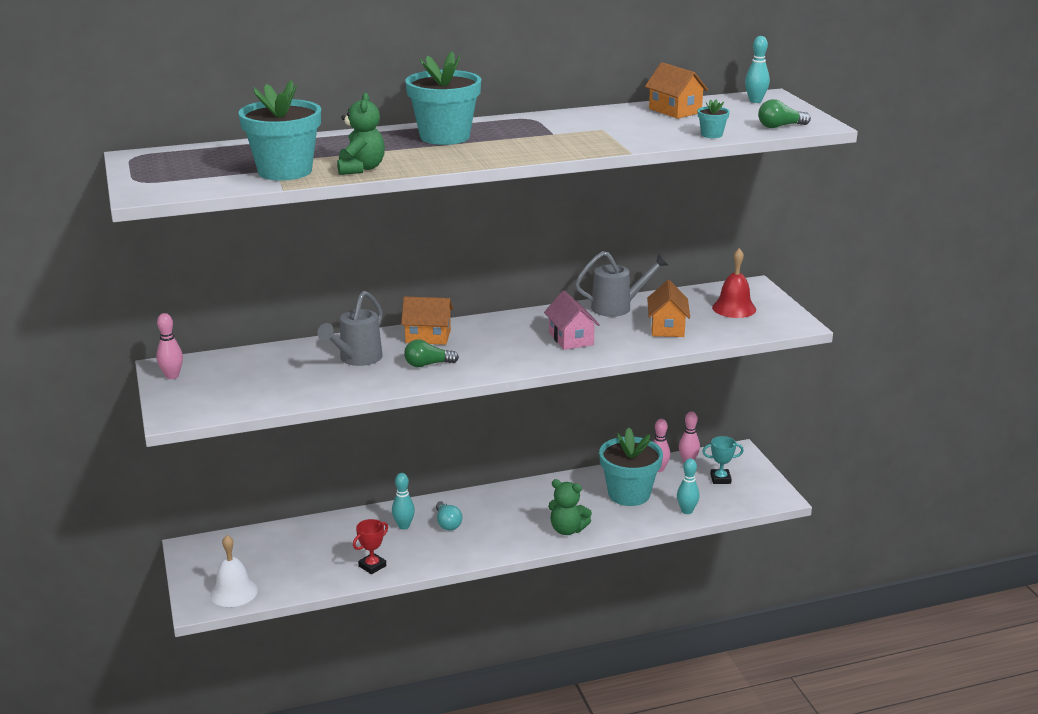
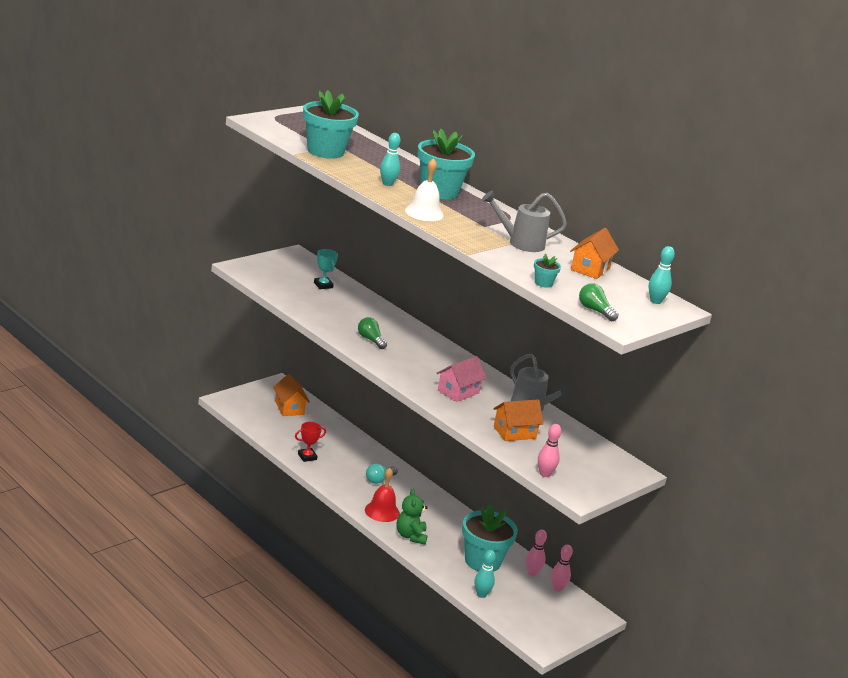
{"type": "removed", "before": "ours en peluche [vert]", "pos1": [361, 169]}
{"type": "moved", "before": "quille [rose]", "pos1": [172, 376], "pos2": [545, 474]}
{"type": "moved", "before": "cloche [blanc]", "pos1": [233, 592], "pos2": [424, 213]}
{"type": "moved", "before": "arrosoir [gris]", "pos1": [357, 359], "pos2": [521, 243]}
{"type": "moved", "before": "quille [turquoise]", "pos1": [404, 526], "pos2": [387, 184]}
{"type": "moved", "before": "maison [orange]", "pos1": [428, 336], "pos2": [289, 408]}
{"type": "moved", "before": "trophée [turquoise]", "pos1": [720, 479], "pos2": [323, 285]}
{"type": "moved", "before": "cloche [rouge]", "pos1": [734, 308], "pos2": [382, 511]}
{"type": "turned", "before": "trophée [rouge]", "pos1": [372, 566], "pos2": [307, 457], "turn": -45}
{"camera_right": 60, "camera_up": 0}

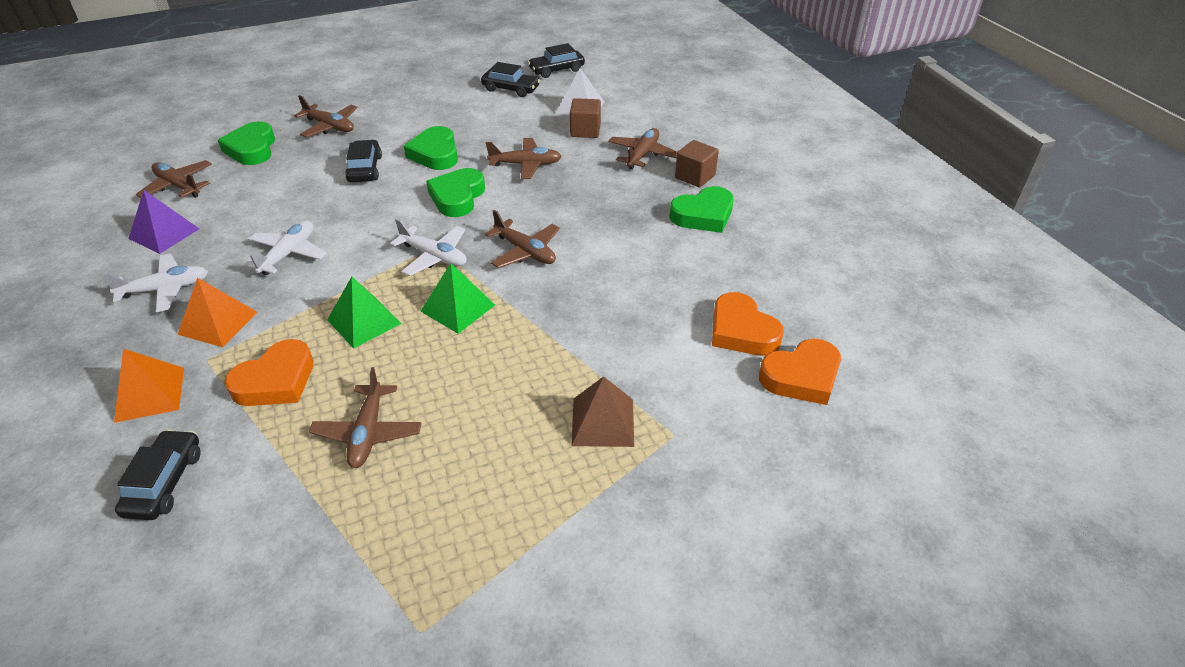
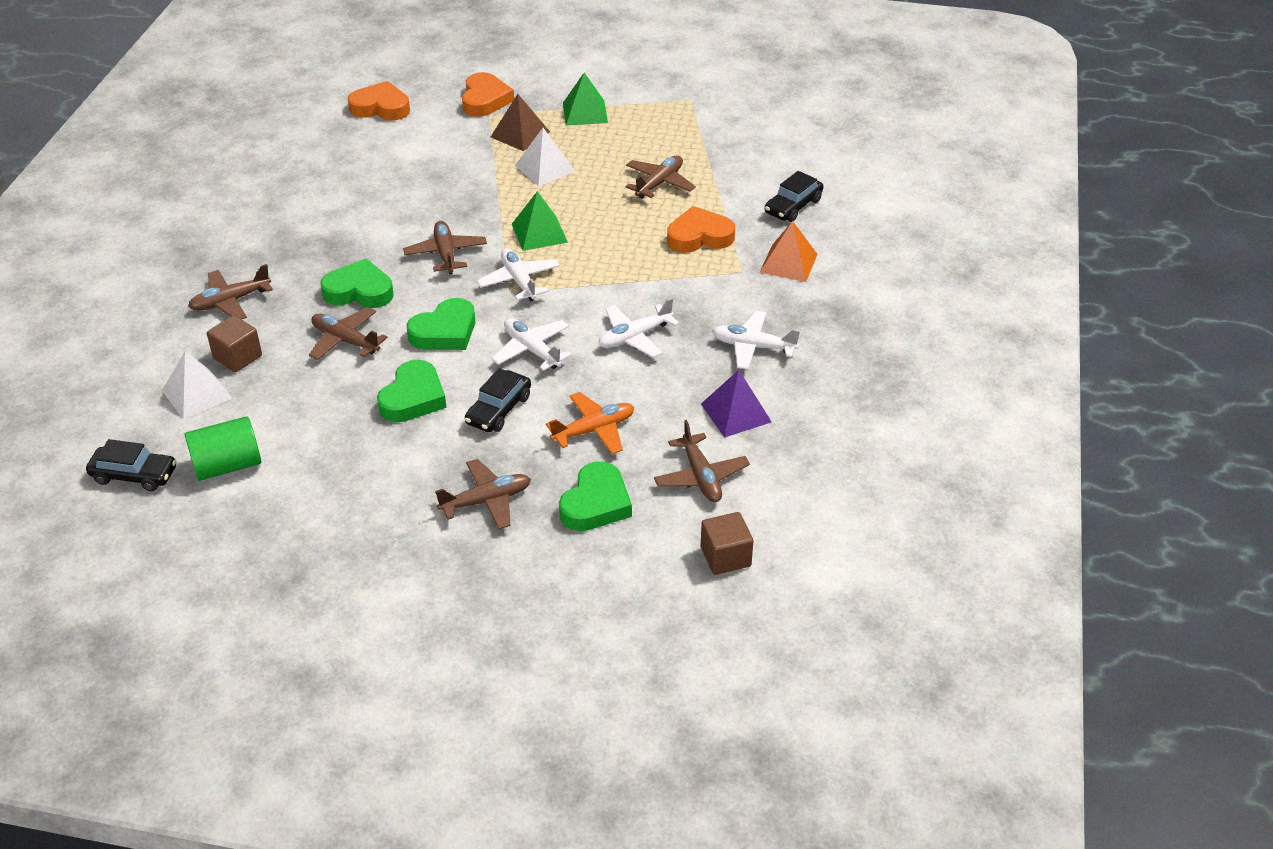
{"type": "removed", "before": "pyramide [orange]", "pos1": [218, 323]}
{"type": "added", "after": "avion [blanc]", "pos2": [532, 350]}
{"type": "added", "after": "pyramide [blanc]", "pos2": [545, 168]}
{"type": "added", "after": "avion [orange]", "pos2": [594, 430]}
{"type": "moved", "before": "pyramide [vert]", "pos1": [364, 321], "pos2": [585, 112]}
{"type": "moved", "before": "cœur [vert]", "pos1": [703, 215], "pos2": [359, 291]}
{"type": "moved", "before": "cube [marron]", "pos1": [695, 177], "pos2": [725, 557]}
{"type": "moved", "before": "cœur [orange]", "pos1": [741, 331], "pos2": [485, 100]}
{"type": "replaced", "before": "voiture [noir]", "after": "cylindre [vert]", "pos1": [511, 89], "pos2": [227, 465]}
{"type": "turned", "before": "avion [marron]", "pos1": [330, 126], "pos2": [486, 501], "turn": 90}
{"camera_right": -145, "camera_up": 0}

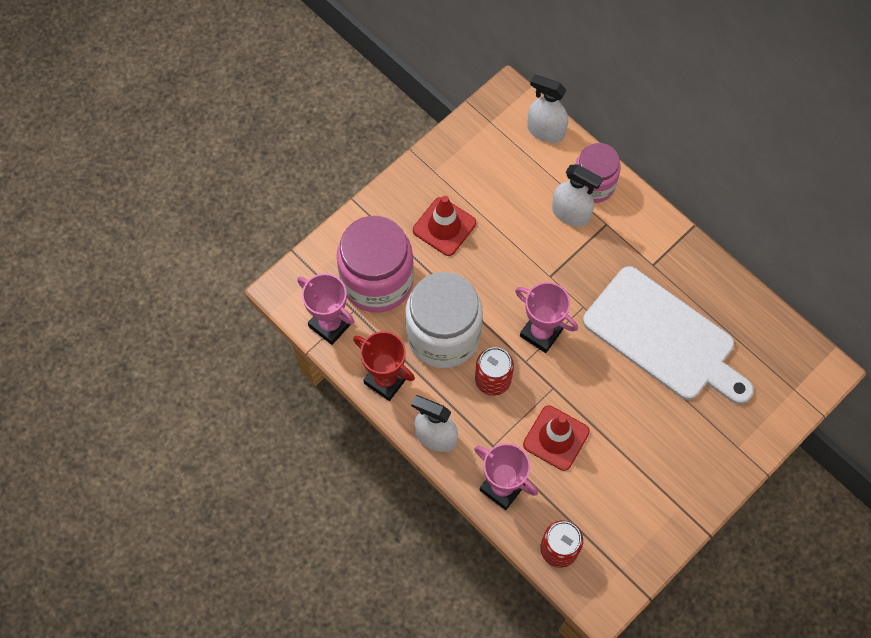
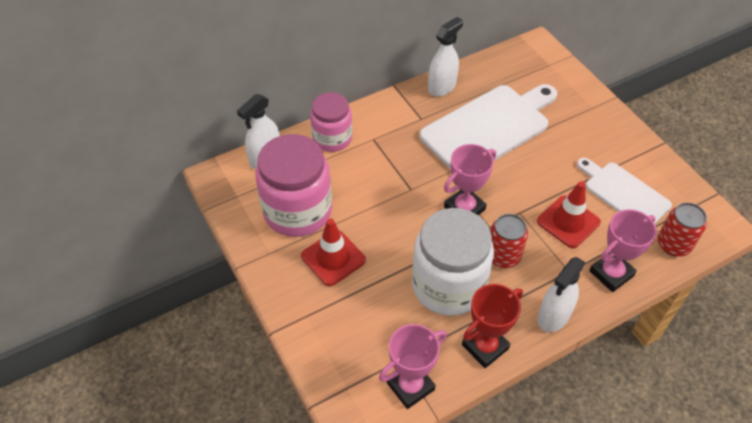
{"type": "added", "after": "planche à découper [blanc]", "pos2": [624, 193]}
{"type": "moved", "before": "bocal [rose]", "pos1": [377, 281], "pos2": [297, 211]}
{"type": "moved", "before": "vaporisateur [blanc]", "pos1": [571, 214], "pos2": [442, 87]}
{"camera_right": -75, "camera_up": -15}

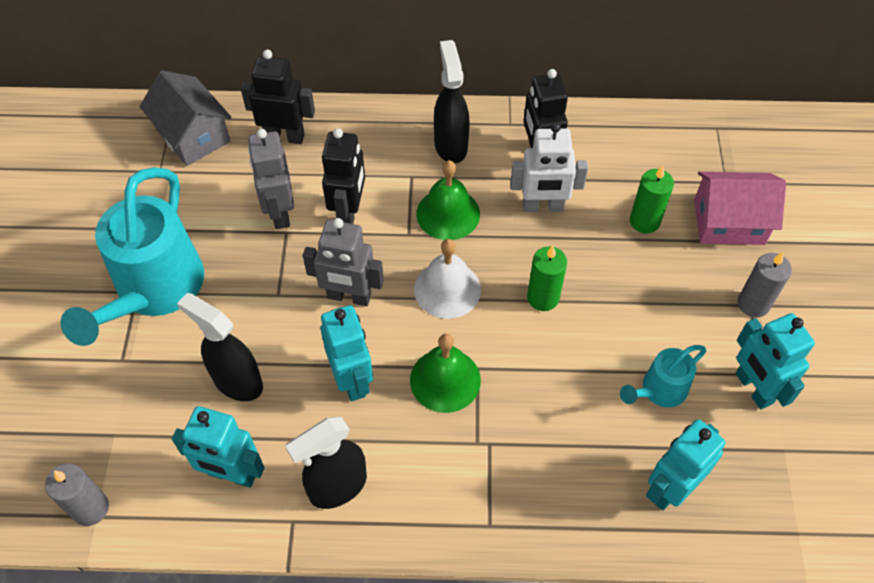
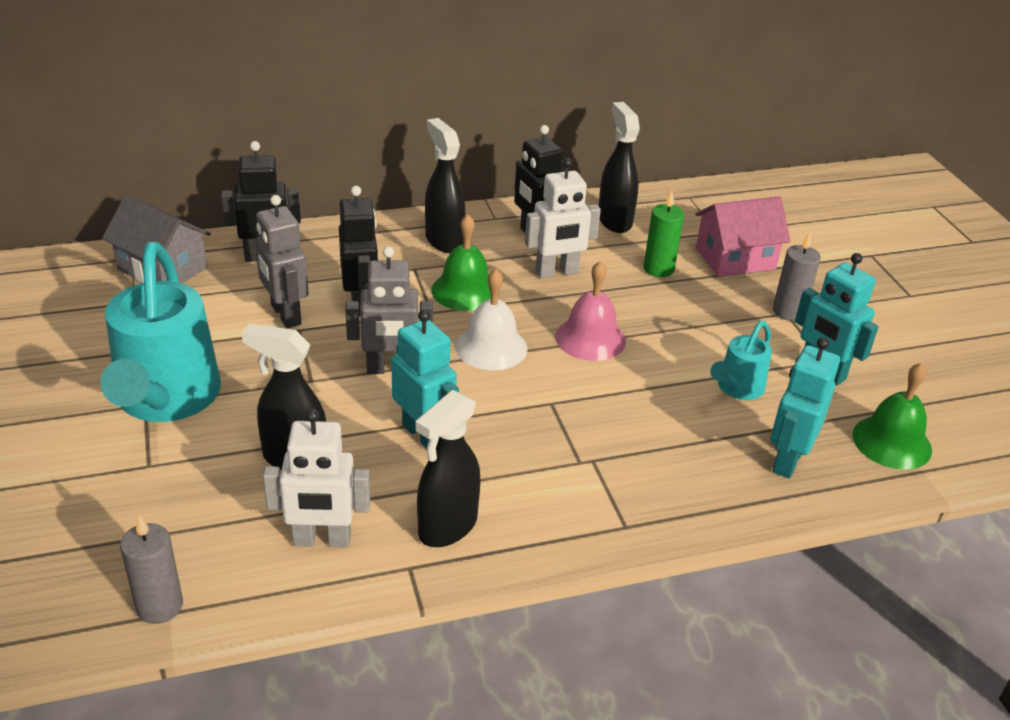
{"type": "added", "after": "vaporisateur [noir]", "pos2": [614, 220]}
{"type": "moved", "before": "cloche [vert]", "pos1": [445, 380], "pos2": [892, 442]}
{"type": "replaced", "before": "bougie [vert]", "after": "cloche [rose]", "pos1": [543, 298], "pos2": [590, 338]}
{"type": "recoloured", "before": "robot [turquoise]", "after": "robot [blanc]", "pos1": [232, 474], "pos2": [322, 540]}
{"camera_right": -20, "camera_up": -20}

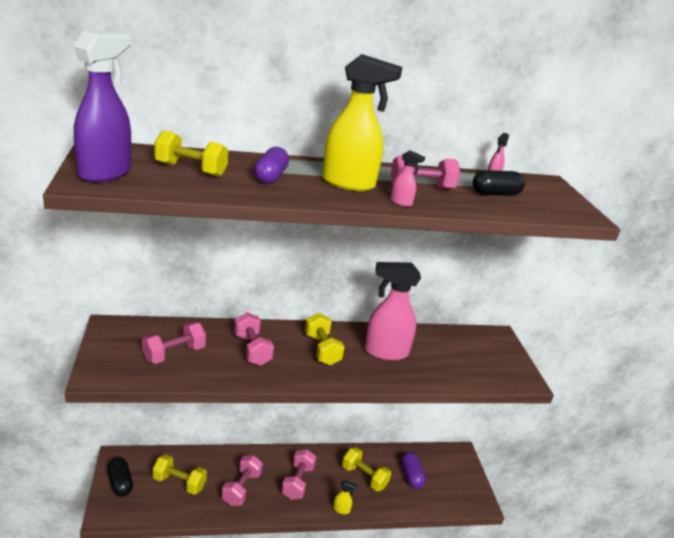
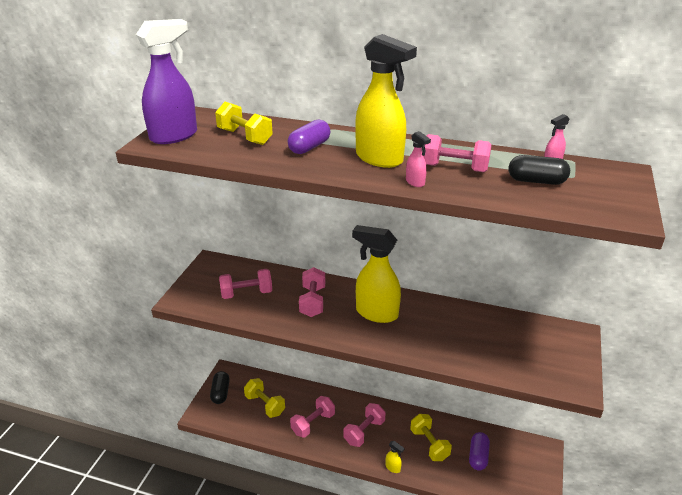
{"type": "removed", "before": "vaporisateur [rose]", "pos1": [385, 352]}
{"type": "replaced", "before": "haltère [jaune]", "after": "vaporisateur [jaune]", "pos1": [322, 349], "pos2": [376, 313]}
{"camera_right": 30, "camera_up": 5}

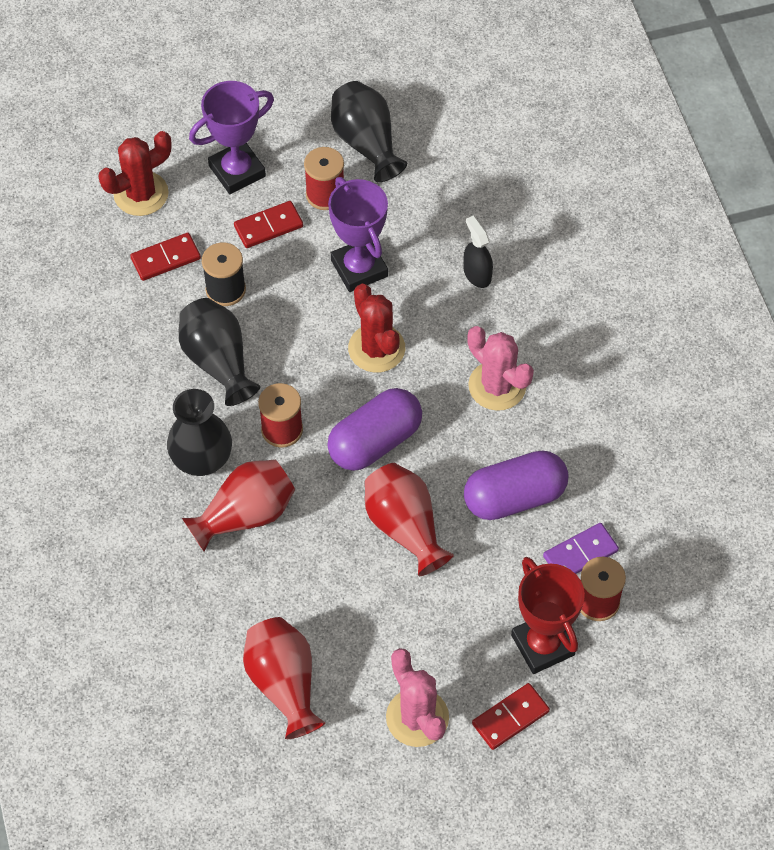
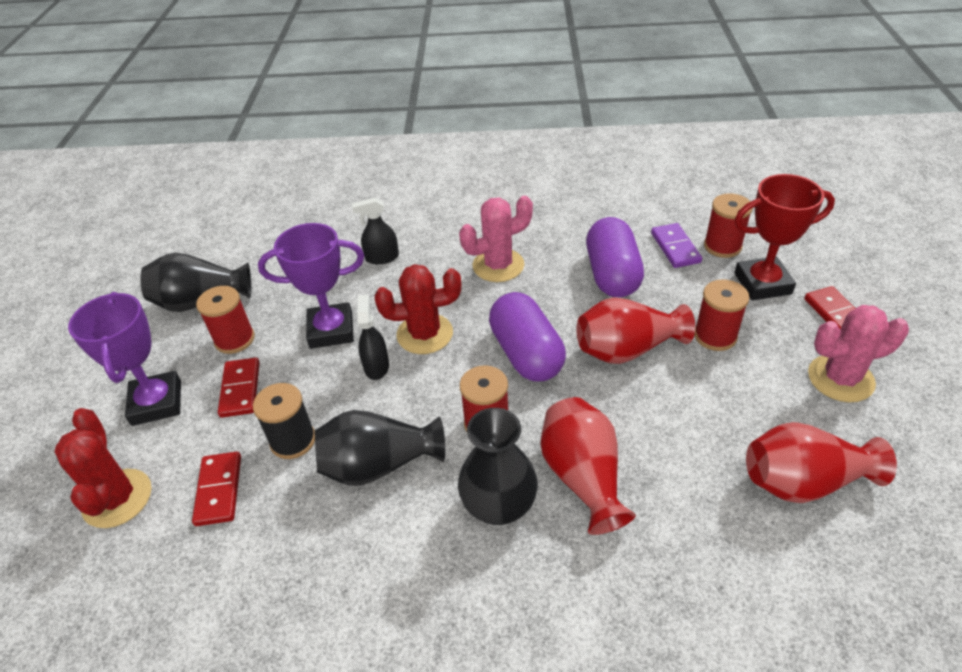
{"type": "added", "after": "vaporisateur [noir]", "pos2": [376, 366]}
{"type": "added", "after": "bobine [rouge]", "pos2": [715, 336]}
{"camera_right": -70, "camera_up": -15}

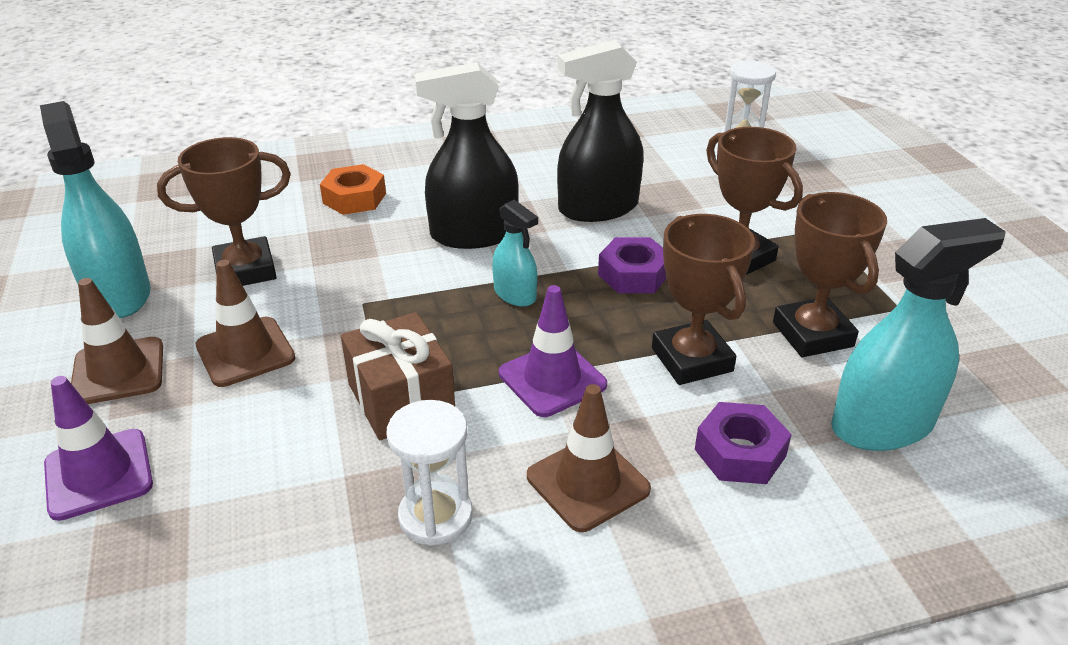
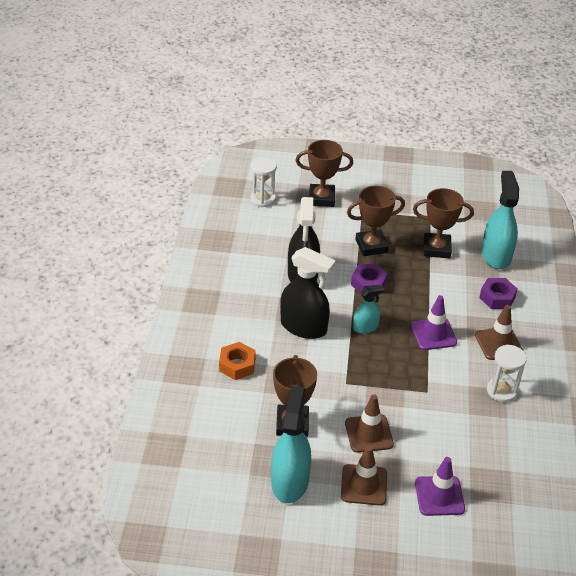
{"type": "removed", "before": "cadeau [marron]", "pos1": [401, 399]}
{"type": "moved", "before": "trophée [marron]", "pos1": [692, 359], "pos2": [321, 198]}
{"type": "turned", "before": "vaporisateur [turquoise]", "pos1": [118, 294], "pos2": [290, 481], "turn": 105}
{"type": "turned", "before": "vaporisateur [noir]", "pos1": [473, 234], "pos2": [303, 327], "turn": -75}
{"camera_right": -70, "camera_up": 5}

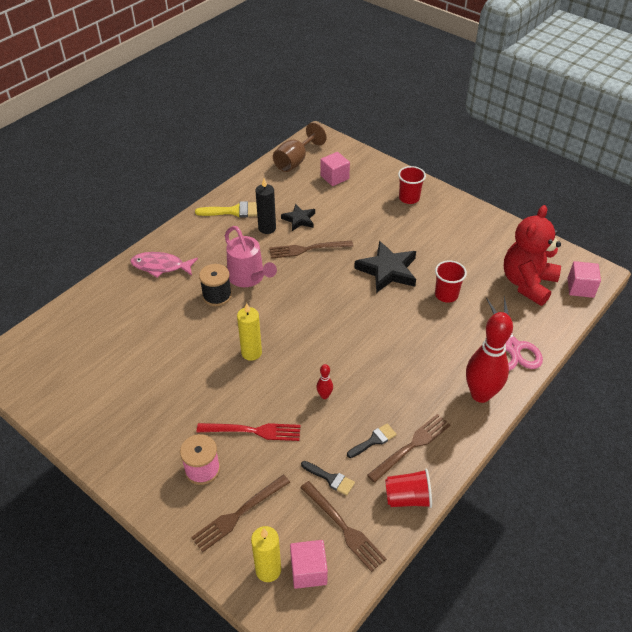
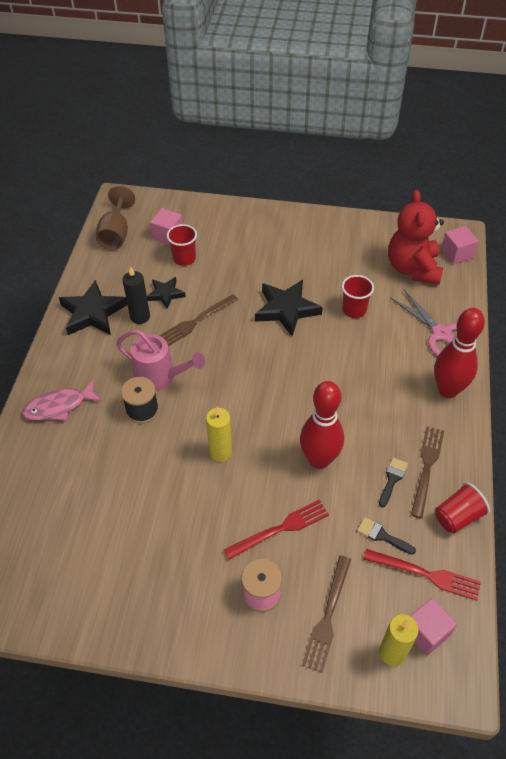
{"type": "moved", "before": "gobelet [rouge]", "pos1": [409, 198], "pos2": [184, 258]}
{"type": "replaced", "before": "pinceau [jaune]", "after": "étoile [noir]", "pos1": [234, 211], "pos2": [93, 313]}
{"type": "recoloured", "before": "fourchette [marron]", "after": "fourchette [rouge]", "pos1": [344, 528], "pos2": [427, 574]}
{"type": "turned", "before": "pinceau [noir]", "pos1": [330, 478], "pos2": [382, 536], "turn": -150}
{"type": "resized", "before": "quille [rouge]", "pos1": [324, 395], "pos2": [319, 460], "scale": 2.42}
{"camera_right": -30, "camera_up": 5}

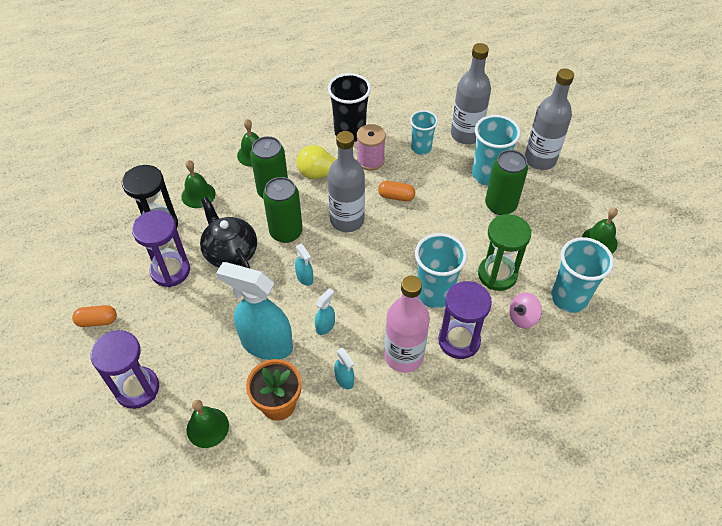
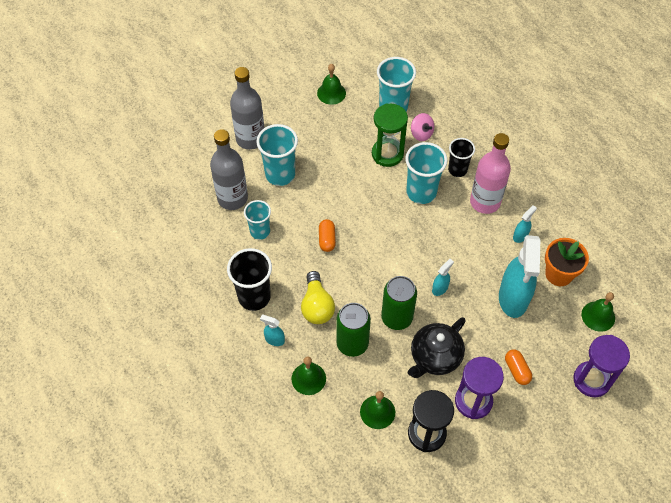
{"type": "removed", "before": "bouteille [gris]", "pos1": [347, 220]}
{"type": "removed", "before": "bobine [rose]", "pos1": [370, 160]}
{"type": "removed", "before": "canette [vert]", "pos1": [500, 205]}
{"type": "moved", "before": "gélule [orange]", "pos1": [97, 321], "pos2": [517, 370]}
{"type": "moved", "before": "vaporisateur [turquoise]", "pos1": [325, 326], "pos2": [274, 339]}
{"type": "replaced", "before": "sablier [violet]", "after": "gobelet [noir]", "pos1": [459, 341], "pos2": [457, 170]}
{"camera_right": -105, "camera_up": 5}

